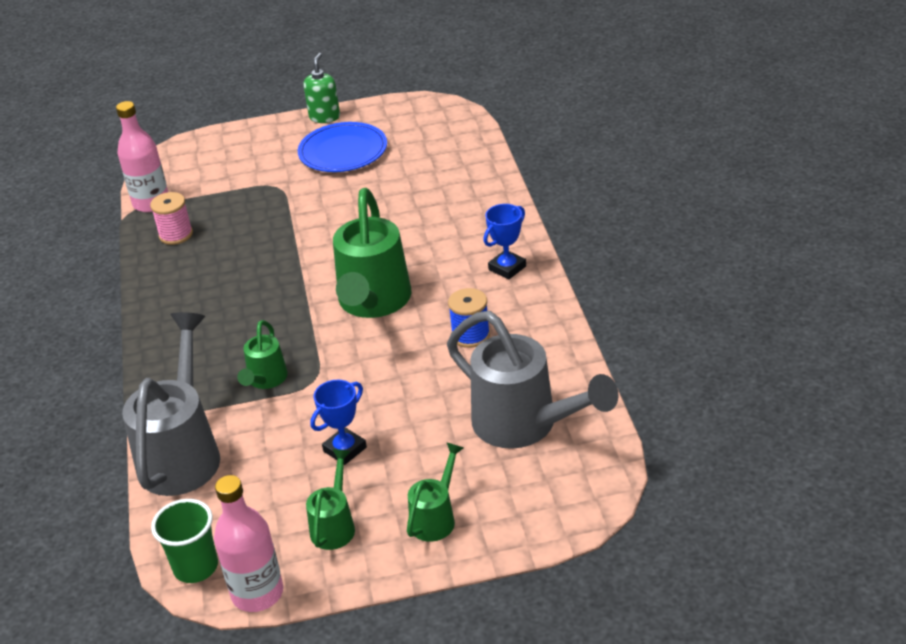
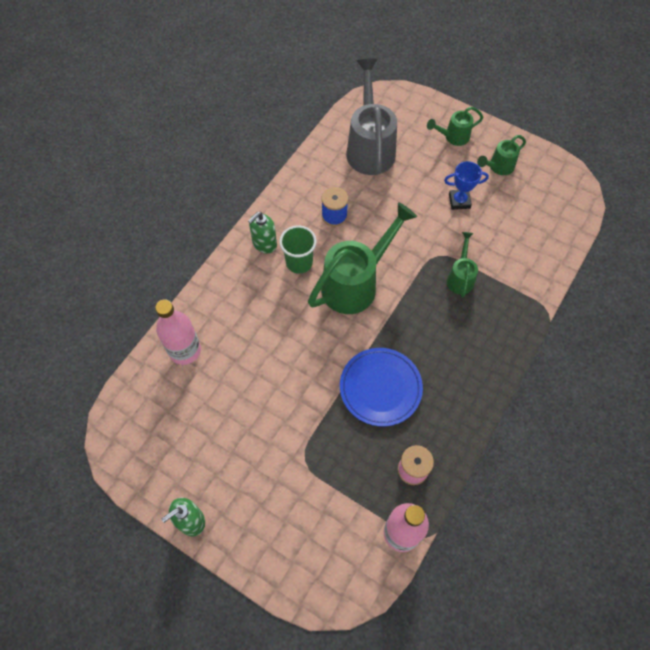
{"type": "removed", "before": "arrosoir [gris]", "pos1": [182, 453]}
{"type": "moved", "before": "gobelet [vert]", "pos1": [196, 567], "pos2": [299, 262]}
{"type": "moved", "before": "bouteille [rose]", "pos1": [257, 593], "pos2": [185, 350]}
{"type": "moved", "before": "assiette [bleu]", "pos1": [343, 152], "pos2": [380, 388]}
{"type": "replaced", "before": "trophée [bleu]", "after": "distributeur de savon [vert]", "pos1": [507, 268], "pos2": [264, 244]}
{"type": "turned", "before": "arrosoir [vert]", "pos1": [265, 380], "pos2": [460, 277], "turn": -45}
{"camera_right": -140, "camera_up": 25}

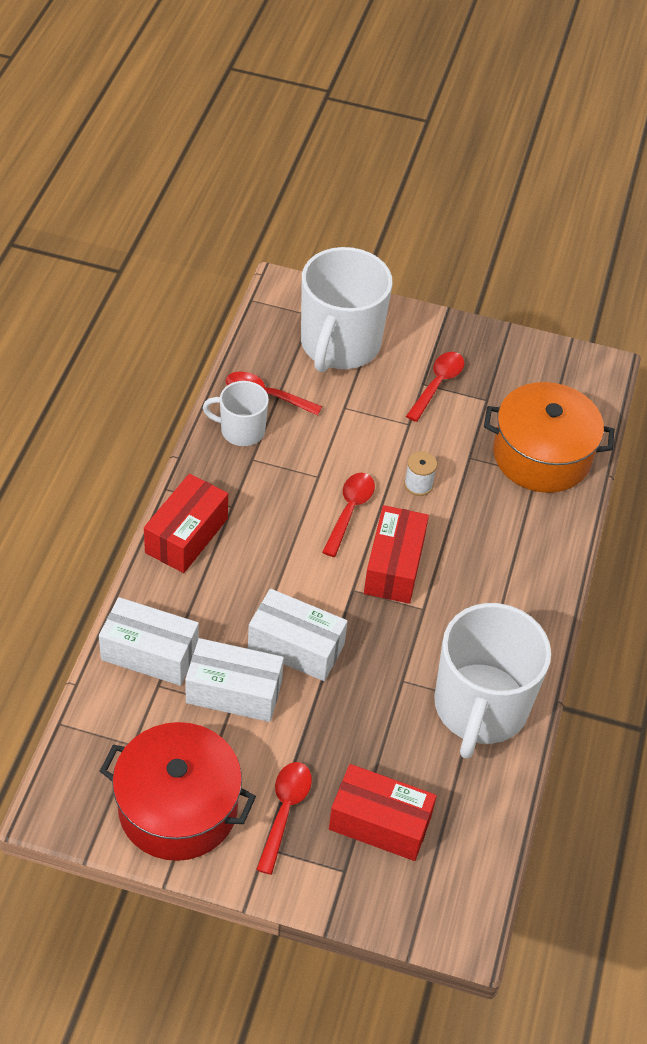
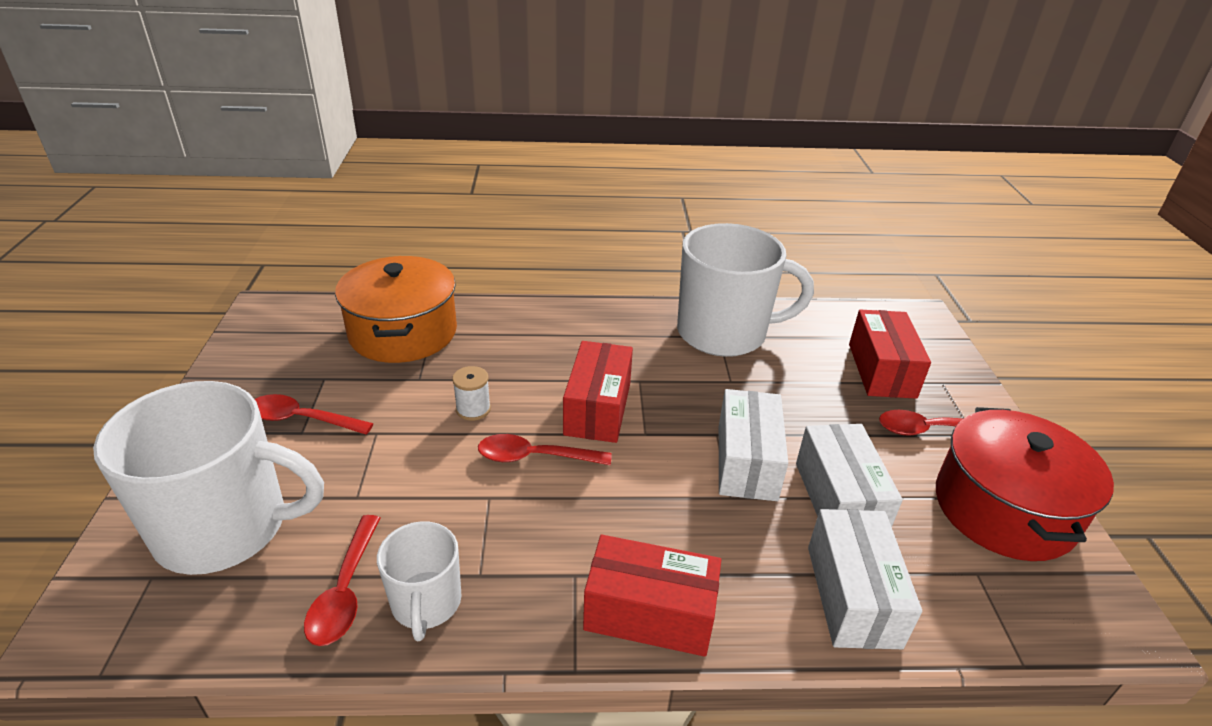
{"type": "turned", "before": "boîte [rouge]", "pos1": [394, 566], "pos2": [597, 408], "turn": -75}
{"camera_right": -105, "camera_up": -15}

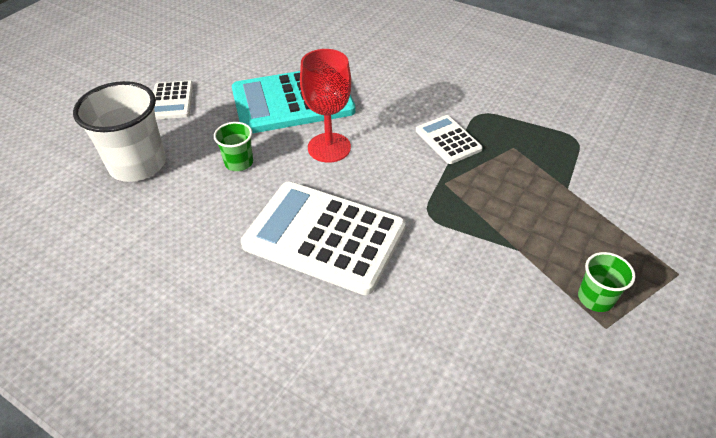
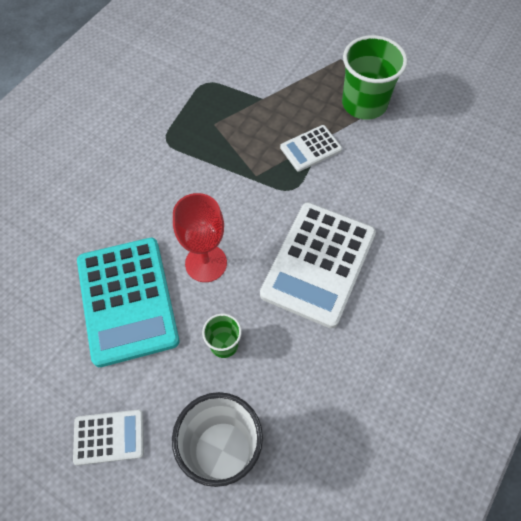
{"type": "moved", "before": "calculatrice [blanc]", "pos1": [448, 140], "pos2": [310, 148]}
{"type": "resized", "before": "gobelet [vert]", "pos1": [595, 298], "pos2": [364, 104], "scale": 1.97}
{"camera_right": -90, "camera_up": 15}

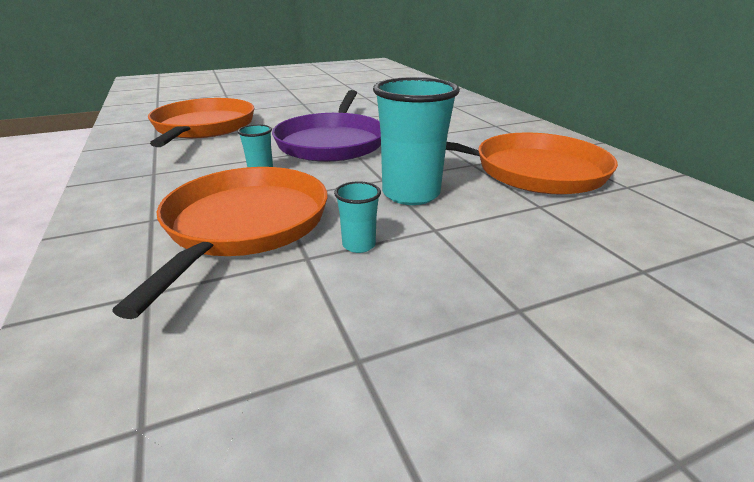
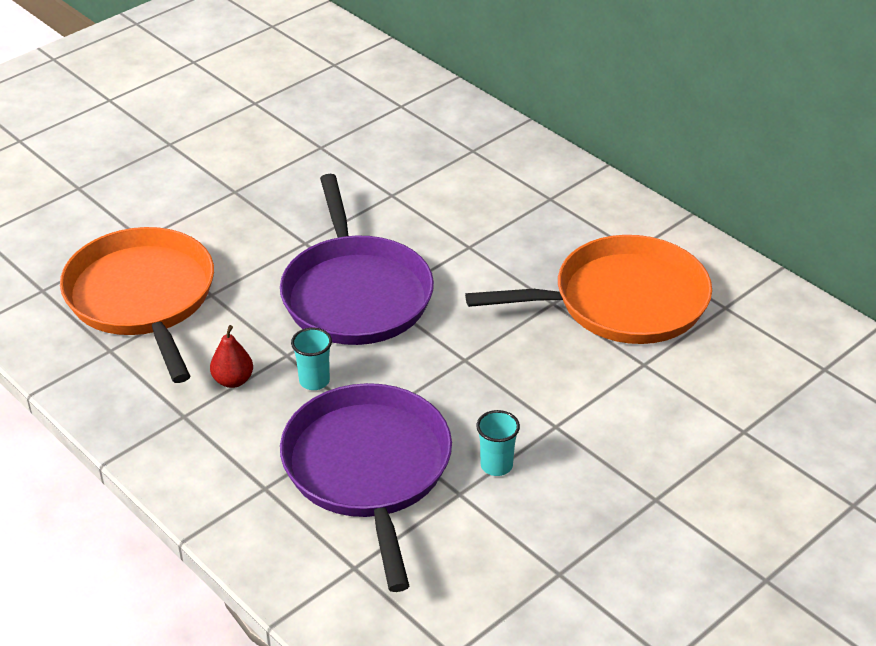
{"type": "removed", "before": "gobelet [turquoise]", "pos1": [411, 194]}
{"type": "added", "after": "poire [rouge]", "pos2": [233, 380]}
{"type": "recoloured", "before": "poêle [orange]", "after": "poêle [violet]", "pos1": [244, 225], "pos2": [368, 469]}
{"camera_right": -20, "camera_up": 10}

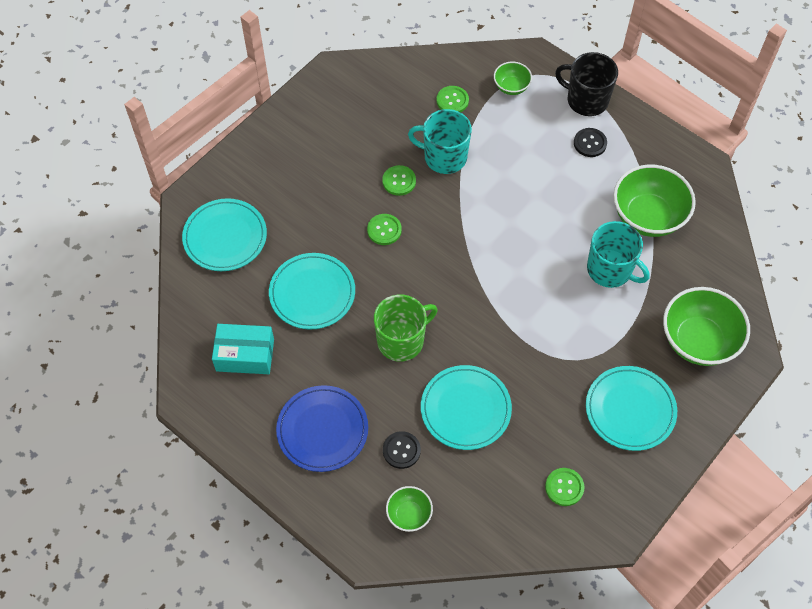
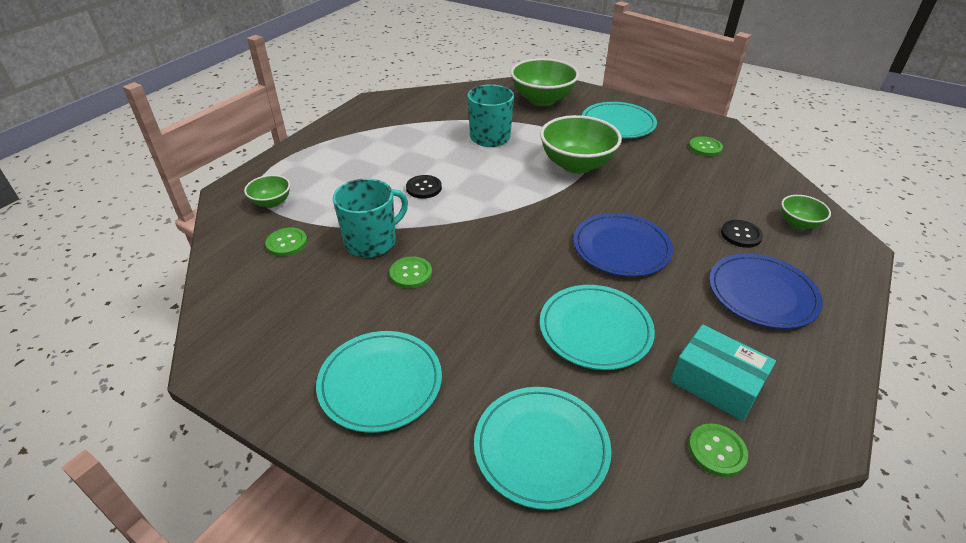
{"type": "removed", "before": "tasse [noir]", "pos1": [586, 100]}
{"type": "moved", "before": "bouton [vert]", "pos1": [384, 230], "pos2": [717, 451]}
{"type": "moved", "before": "assiette [turquoise]", "pos1": [465, 409], "pos2": [380, 383]}
{"type": "moved", "before": "bouton [noir]", "pos1": [590, 143], "pos2": [424, 188]}
{"type": "moved", "before": "bol [vert]", "pos1": [648, 216], "pos2": [576, 165]}
{"type": "replaced", "before": "tasse [vert]", "after": "assiette [bleu]", "pos1": [401, 340], "pos2": [621, 248]}
{"type": "turned", "before": "boîte [turquoise]", "pos1": [245, 355], "pos2": [716, 383], "turn": -45}
{"type": "turned", "before": "tasse [turquoise]", "pos1": [444, 157], "pos2": [372, 241], "turn": -135}
{"camera_right": -100, "camera_up": -20}

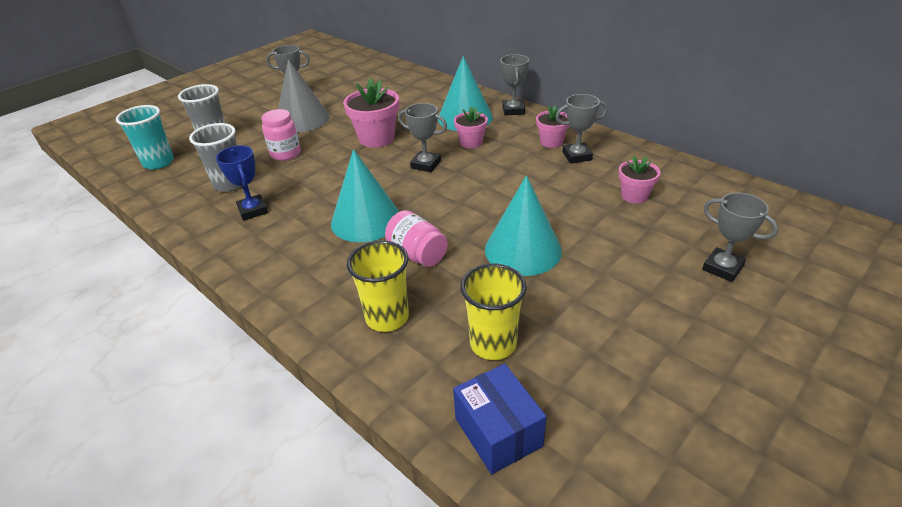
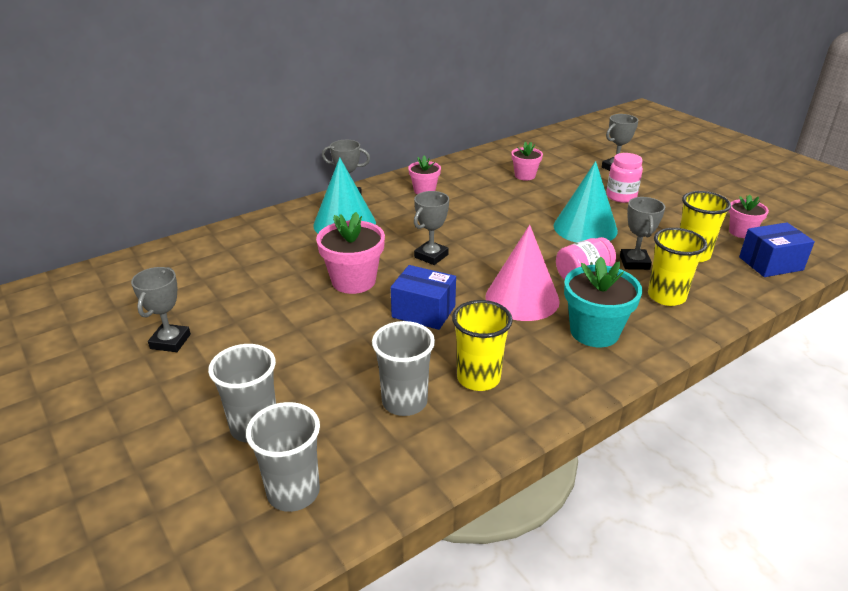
{"type": "removed", "before": "cône [gris]", "pos1": [302, 119]}
{"type": "added", "after": "boîte [bleu]", "pos2": [423, 311]}
{"type": "added", "after": "pot de fleurs [turquoise]", "pos2": [594, 332]}
{"type": "moved", "before": "bocal [rose]", "pos1": [285, 154], "pos2": [621, 197]}
{"type": "moved", "before": "pot de fleurs [rose]", "pos1": [471, 143], "pos2": [741, 232]}
{"type": "moved", "before": "trophée [gris]", "pos1": [577, 156], "pos2": [634, 262]}
{"type": "replaced", "before": "trophée [bleu]", "after": "gobelet [jaune]", "pos1": [253, 210], "pos2": [478, 378]}
{"type": "recoloured", "before": "gobelet [turquoise]", "after": "gobelet [gris]", "pos1": [158, 162], "pos2": [293, 492]}
{"type": "recoloured", "before": "cône [turquoise]", "after": "cône [rose]", "pos1": [366, 220], "pos2": [522, 298]}
{"camera_right": -80, "camera_up": -5}

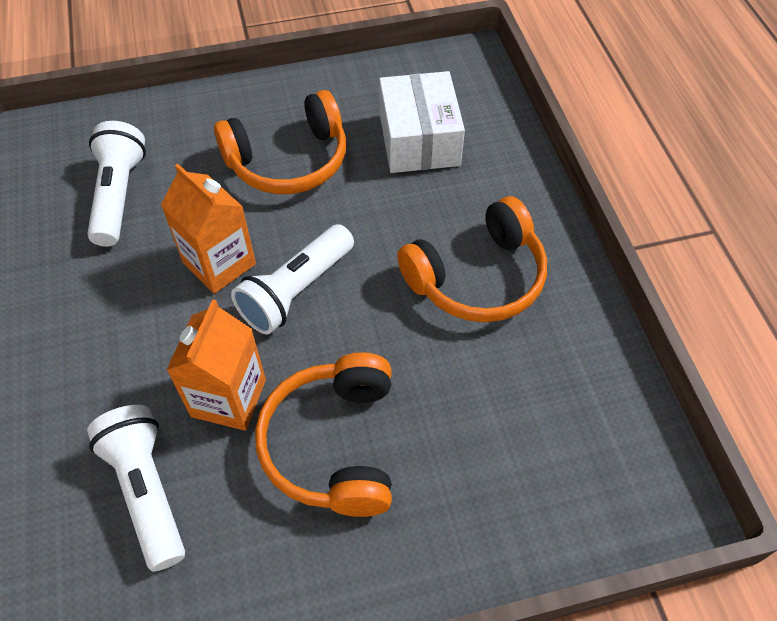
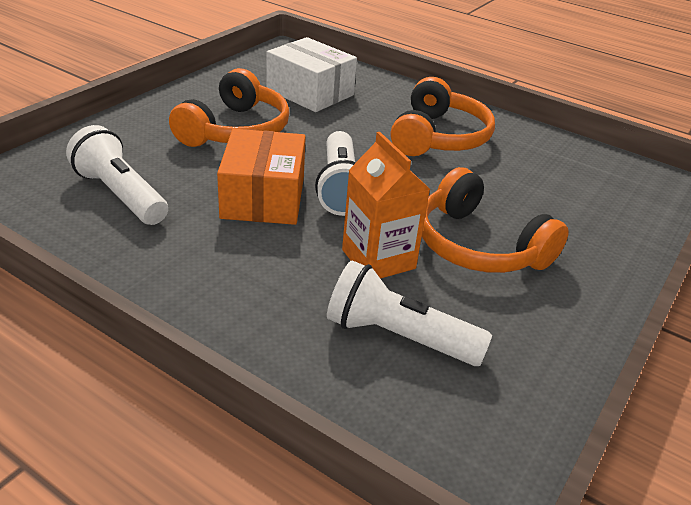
{"type": "replaced", "before": "brique de lait [orange]", "after": "boîte [orange]", "pos1": [219, 263], "pos2": [263, 197]}
{"camera_right": -45, "camera_up": -20}

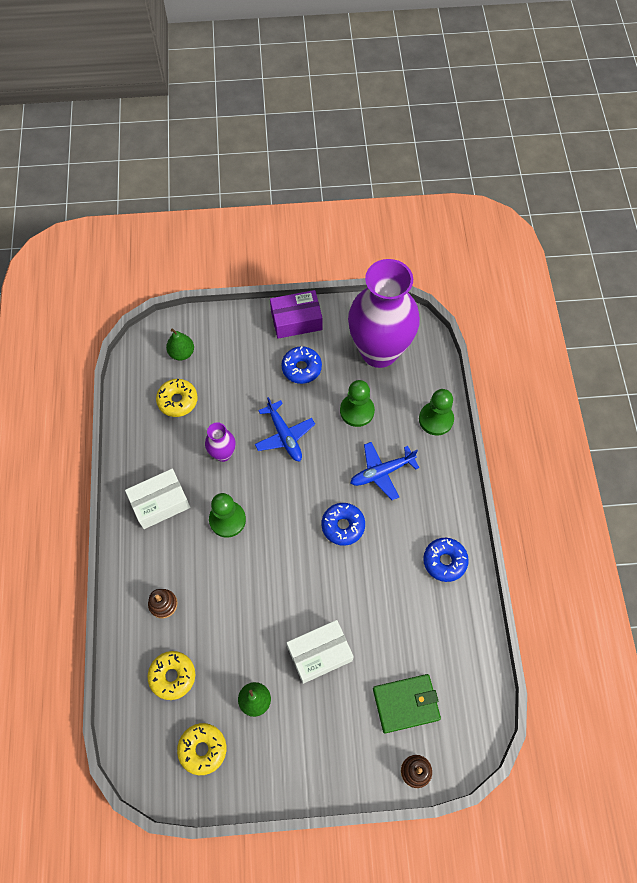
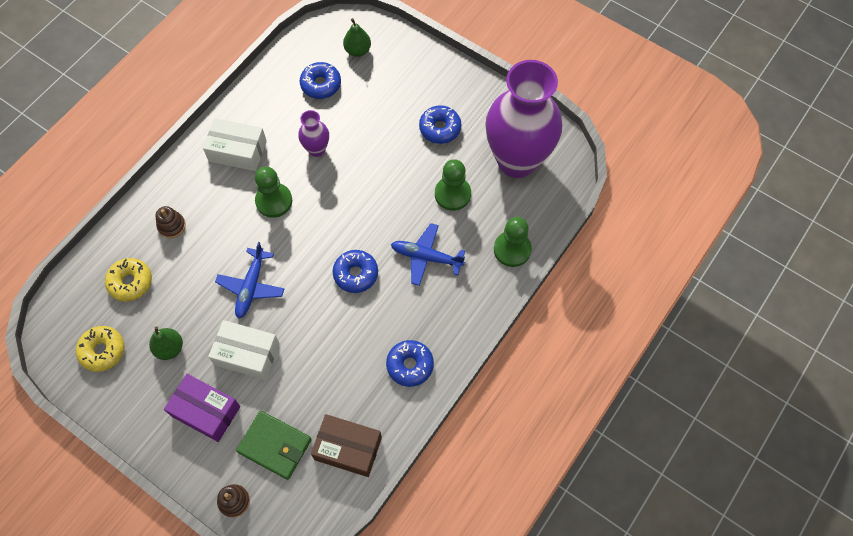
{"type": "added", "after": "boîte [marron]", "pos2": [348, 448]}
{"type": "moved", "before": "avion [bleu]", "pos1": [284, 435], "pos2": [251, 286]}
{"type": "moved", "before": "boîte [violet]", "pos1": [296, 320], "pos2": [206, 411]}
{"type": "recoloured", "before": "beignet [jaune]", "after": "beignet [bleu]", "pos1": [177, 400], "pos2": [321, 84]}
{"camera_right": 40, "camera_up": 0}

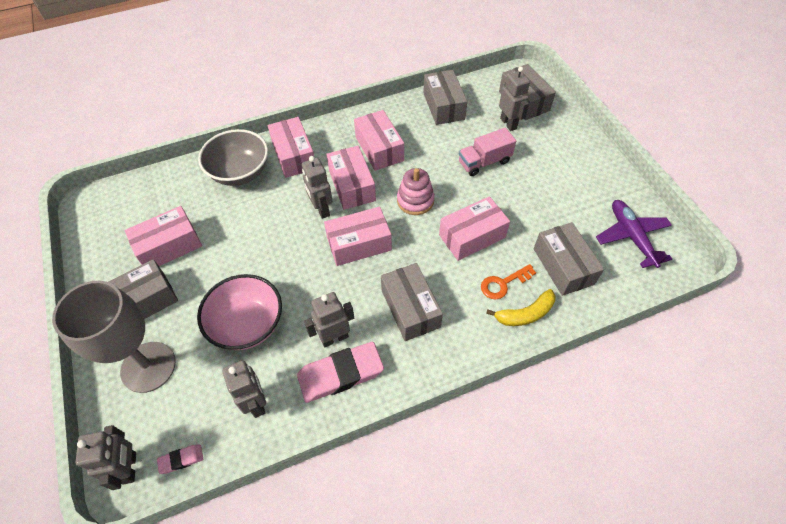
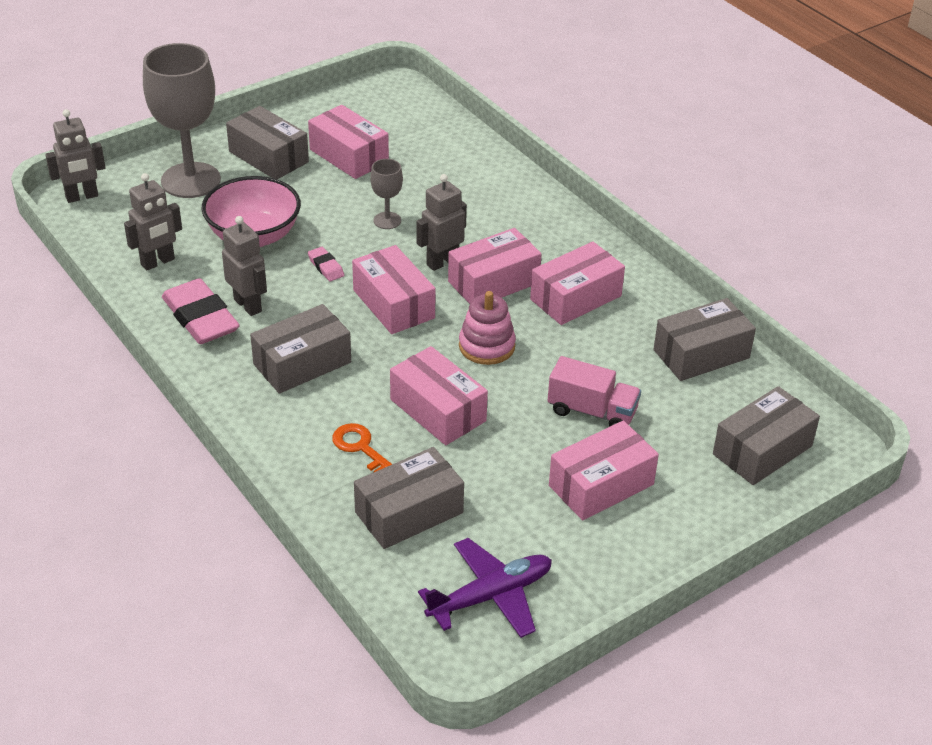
{"type": "removed", "before": "bol [gris]", "pos1": [240, 172]}
{"type": "removed", "before": "banane [jaune]", "pos1": [525, 314]}
{"type": "removed", "before": "robot [gris]", "pos1": [508, 123]}
{"type": "added", "after": "verre à pied [gris]", "pos2": [387, 220]}
{"type": "moved", "before": "gomme [rose]", "pos1": [181, 459], "pos2": [326, 267]}
{"type": "moved", "before": "boîte [rose]", "pos1": [294, 156], "pos2": [601, 485]}
{"type": "turned", "before": "camion [rose]", "pos1": [484, 162], "pos2": [592, 411], "turn": 150}
{"camera_right": 75, "camera_up": -15}

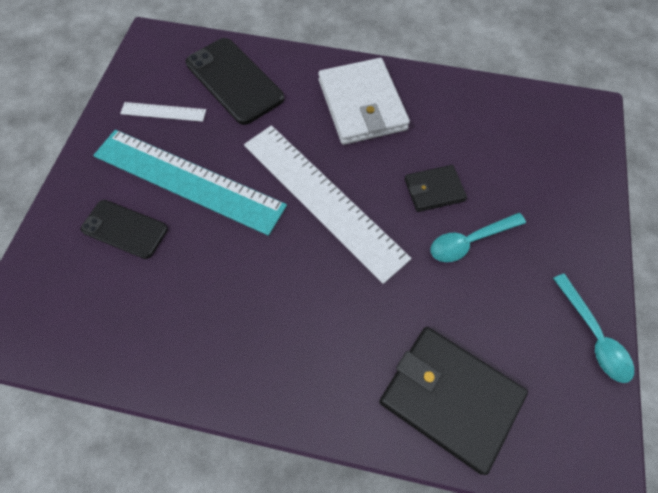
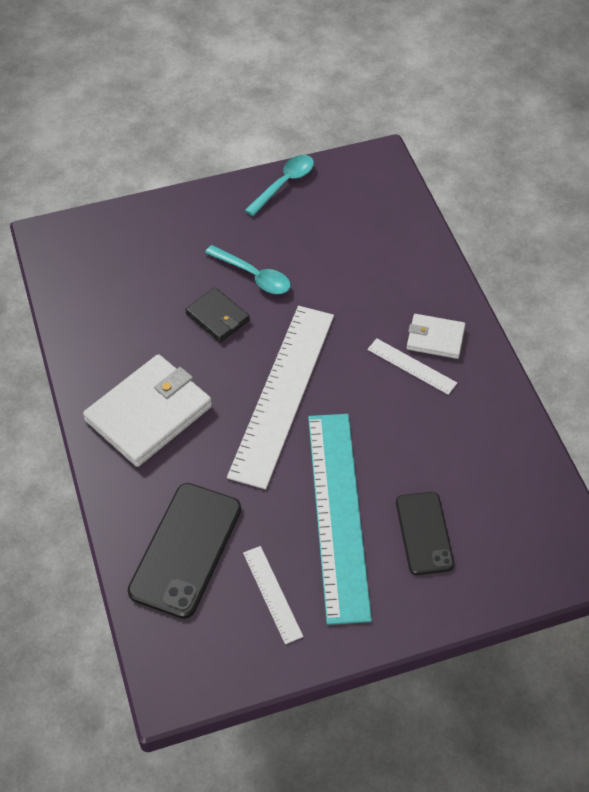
{"type": "removed", "before": "portefeuille [noir]", "pos1": [449, 397]}
{"type": "added", "after": "règle [blanc]", "pos2": [412, 366]}
{"type": "added", "after": "portefeuille [blanc]", "pos2": [435, 338]}
{"camera_right": -120, "camera_up": -10}

